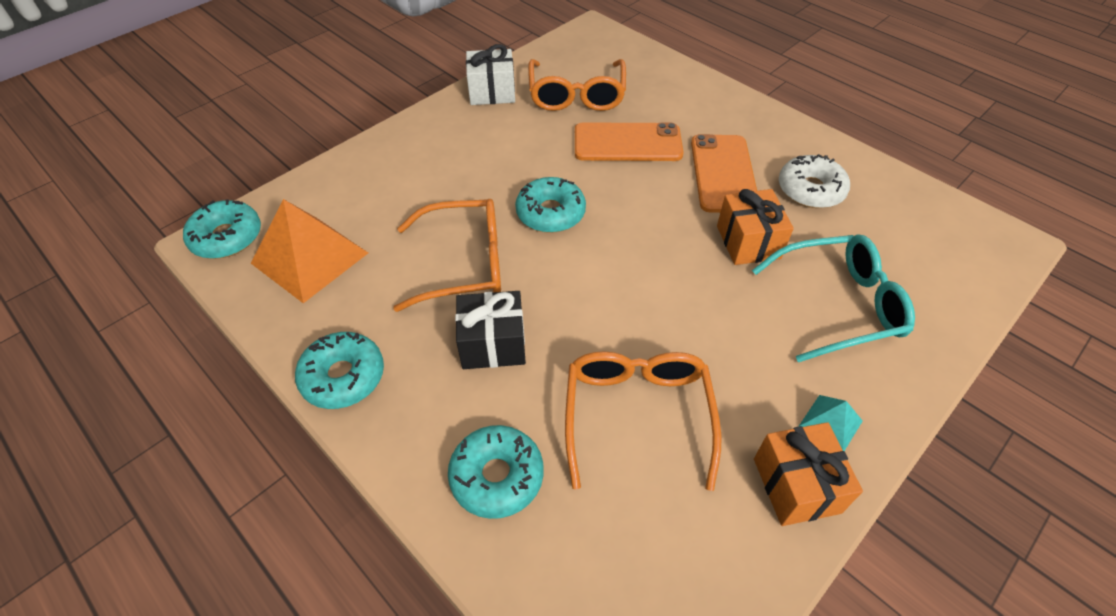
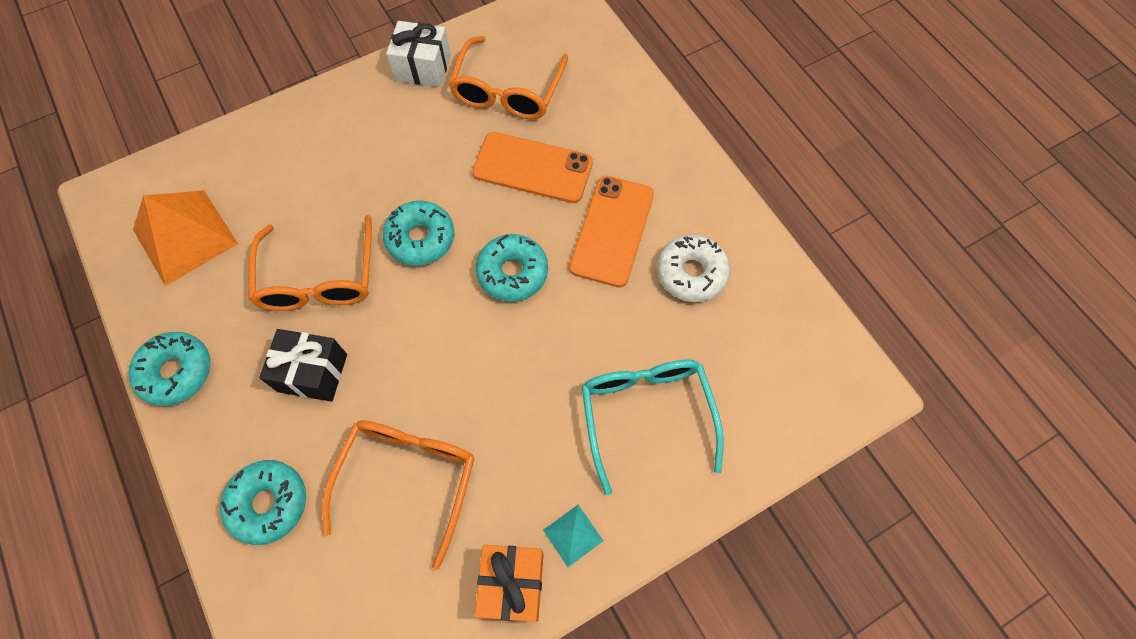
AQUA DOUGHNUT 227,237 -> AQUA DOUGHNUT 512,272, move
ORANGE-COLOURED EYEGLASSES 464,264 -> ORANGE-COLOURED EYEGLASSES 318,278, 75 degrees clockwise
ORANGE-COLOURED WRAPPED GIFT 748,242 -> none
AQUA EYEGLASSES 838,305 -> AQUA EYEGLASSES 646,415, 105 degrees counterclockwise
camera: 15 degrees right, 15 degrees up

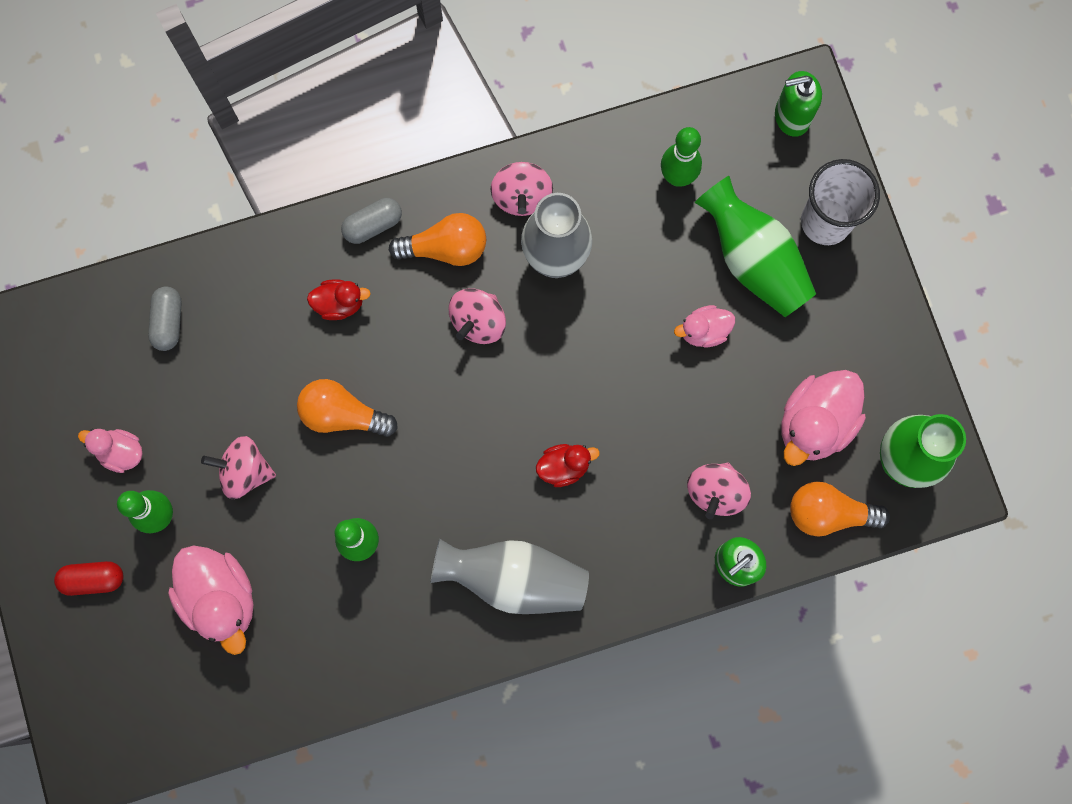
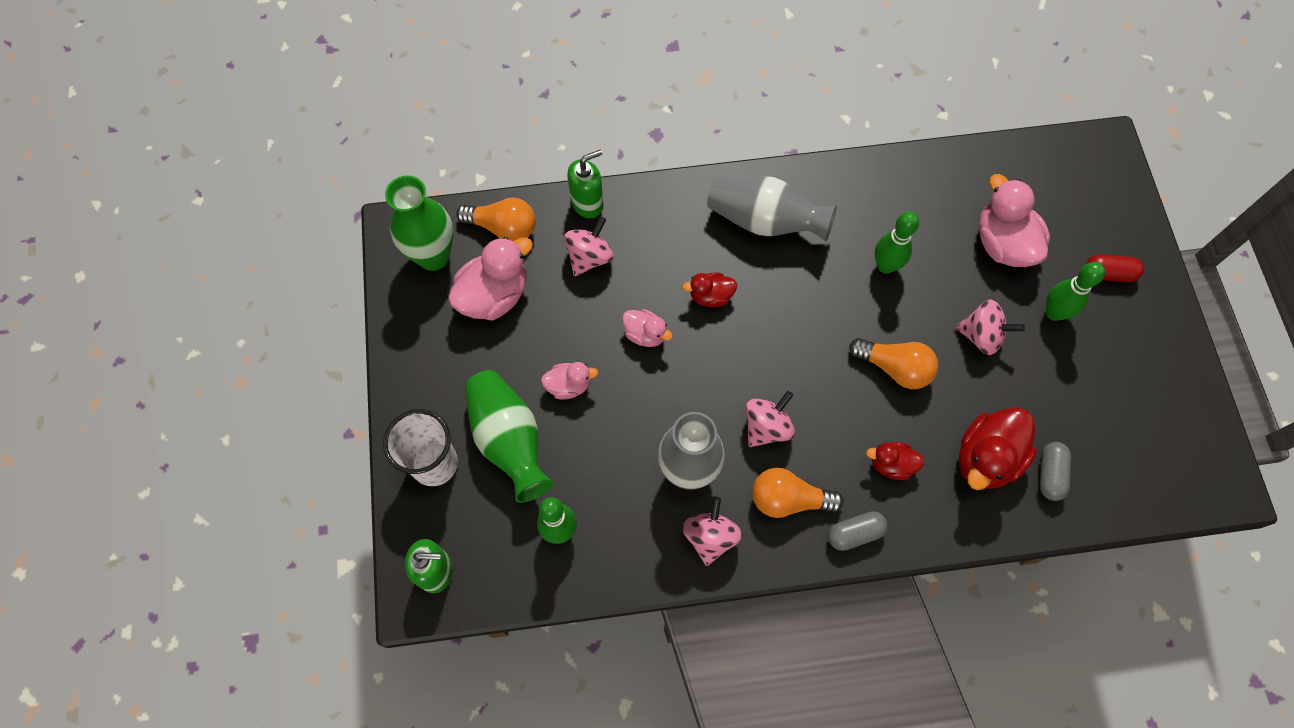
PINK DUCK 121,452 -> PINK DUCK 645,334, move
none -> RED DUCK 986,458
camera: 170 degrees left, 10 degrees down

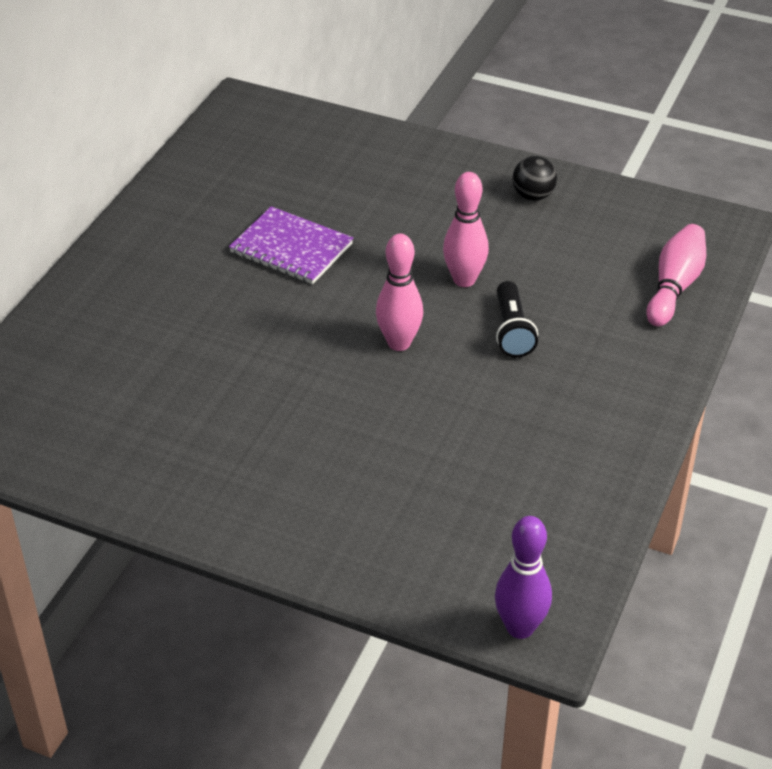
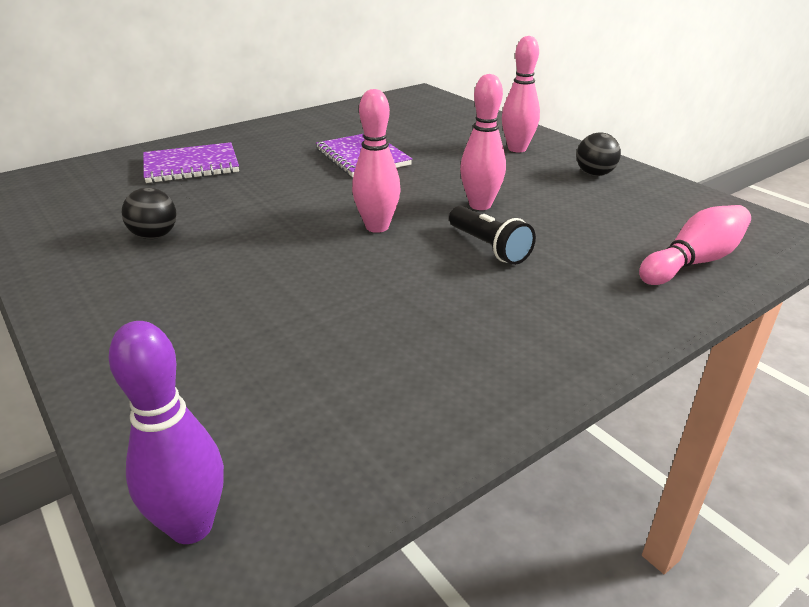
EBONY POCKET TORCH 512,331 -> EBONY POCKET TORCH 489,247, 60 degrees counterclockwise
none -> EBONY BALL 155,236
none -> PURPLE NOTEPAD 191,166
none -> PINK BOWLING PIN 517,149
camera: 30 degrees right, 10 degrees down

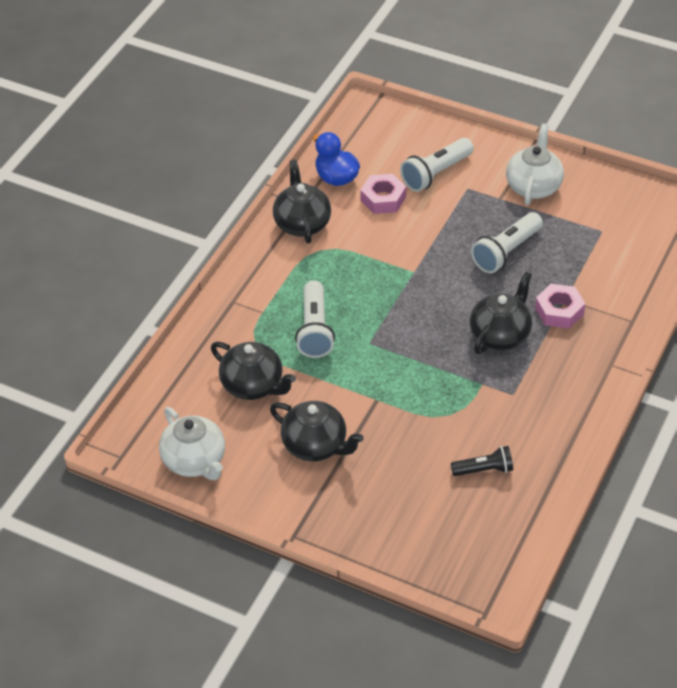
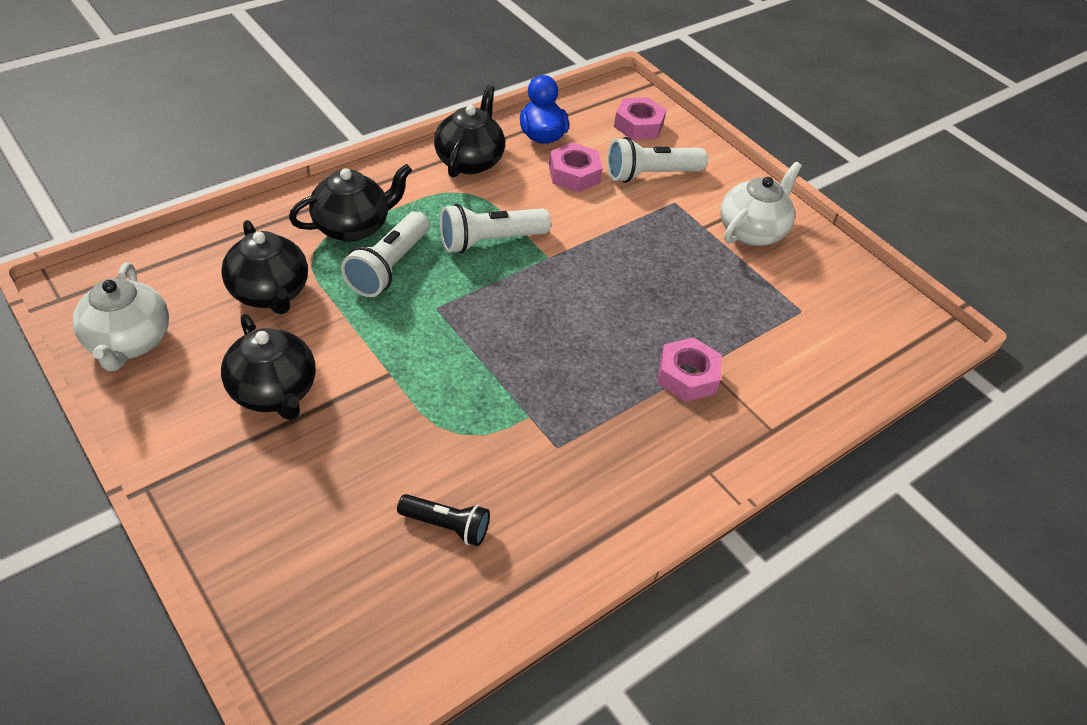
EBONY CHINA TEAPOT 500,335 -> EBONY CHINA TEAPOT 352,226, move
WHITE POCKET TORCH 506,252 -> WHITE POCKET TORCH 489,241, move
none -> PINK HEXAGON NUT 638,125
camera: 20 degrees right, 0 degrees up

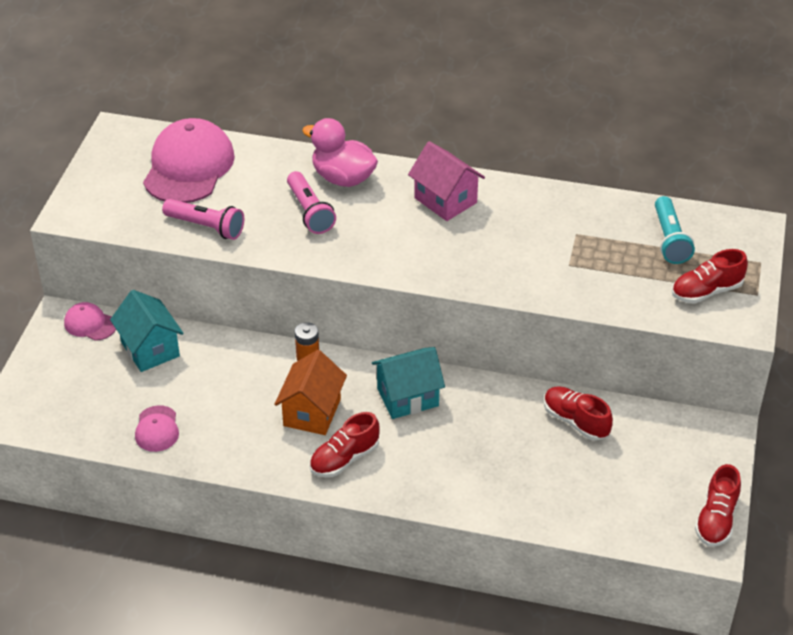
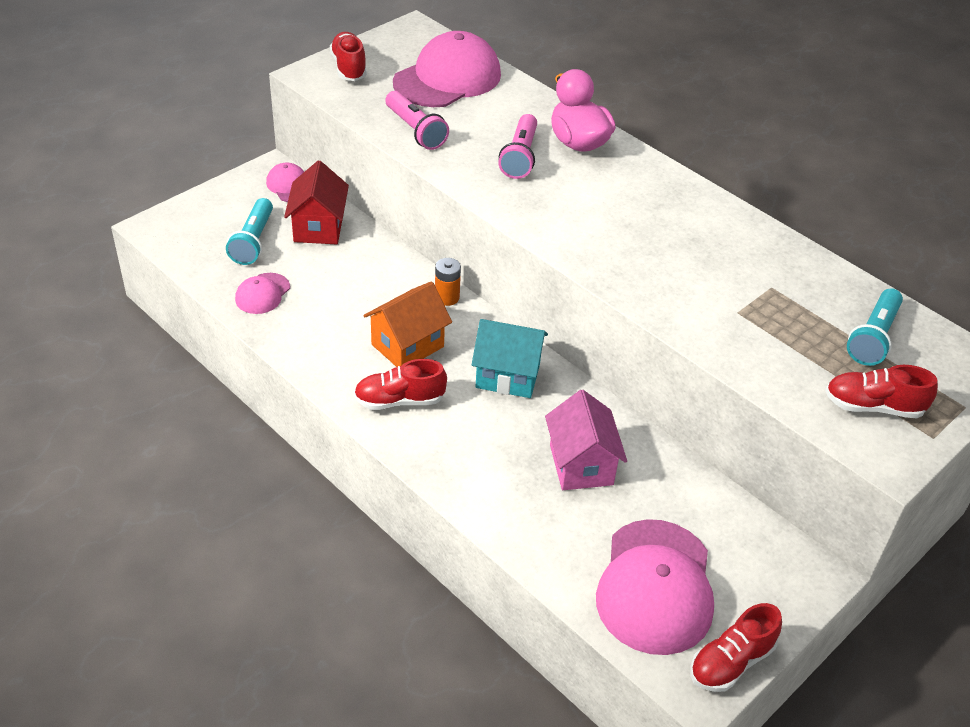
AQUA HOUSE 150,349 -> RED HOUSE 318,227
PINK HOUSE 445,200 -> PINK HOUSE 581,465, move
RED SHOE 575,421 -> RED SHOE 349,68, move
none -> AQUA POCKET TORCH 253,241
none -> PINK PEAKED CAP 655,586
camera: 30 degrees right, 0 degrees up

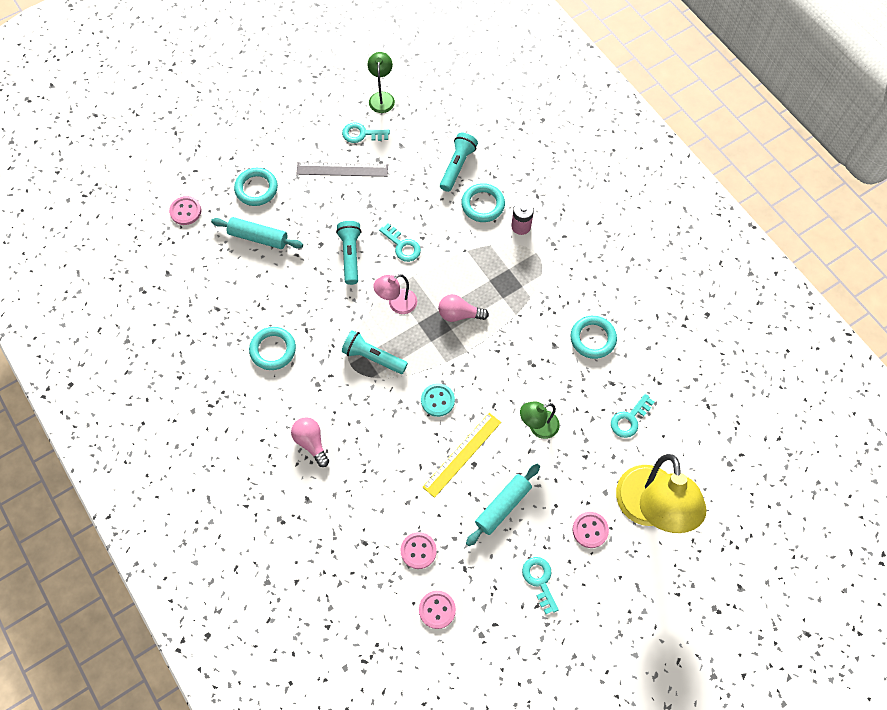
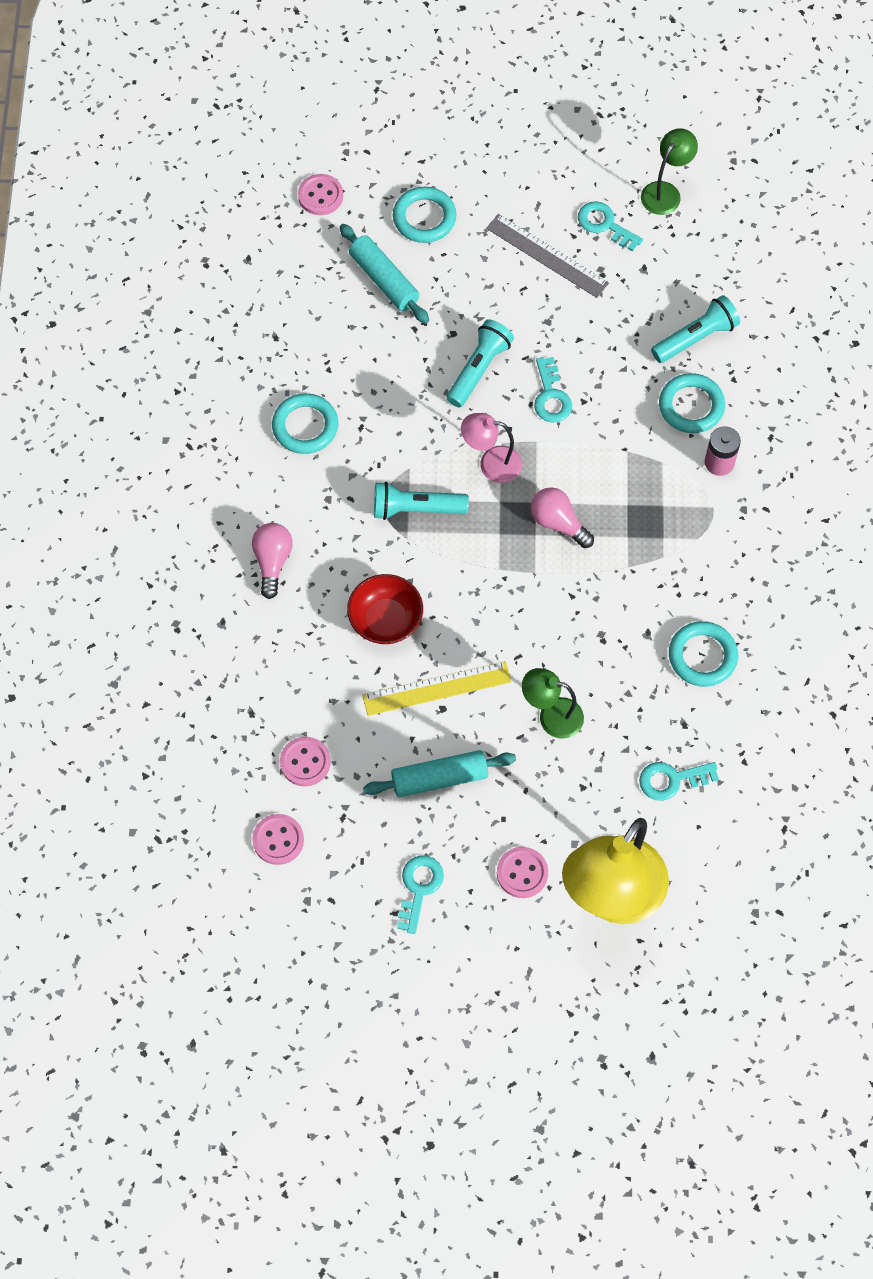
AQUA POCKET TORCH 373,357 -> AQUA POCKET TORCH 416,509, 60 degrees counterclockwise
AQUA SEWING BUTTON 437,400 -> none
none -> RED BOWL 385,620
camera: 35 degrees right, 0 degrees up

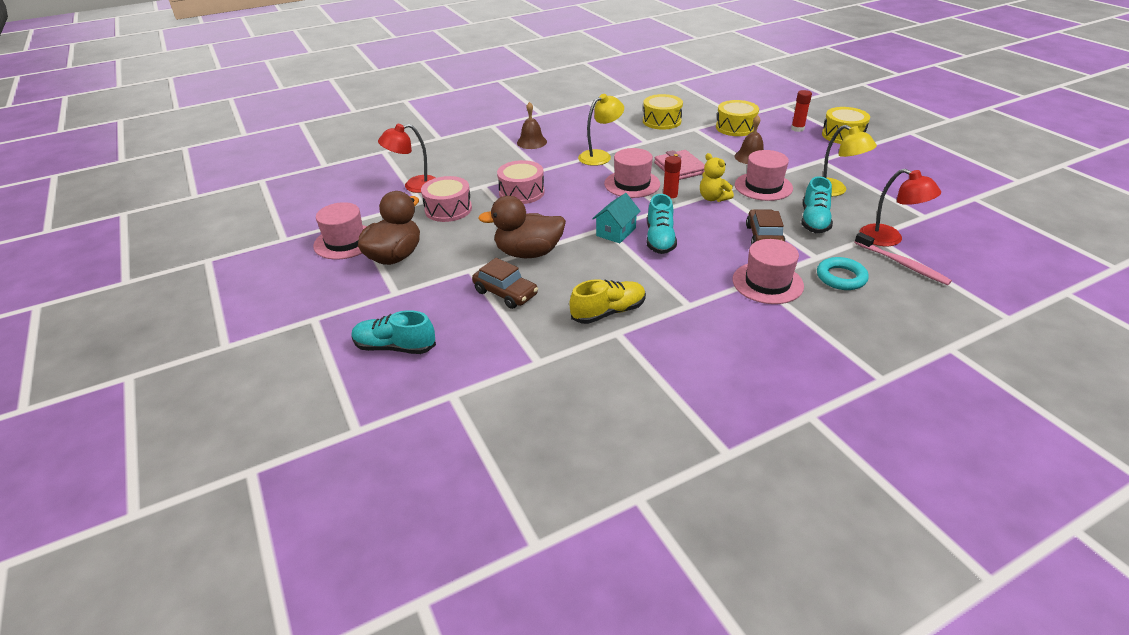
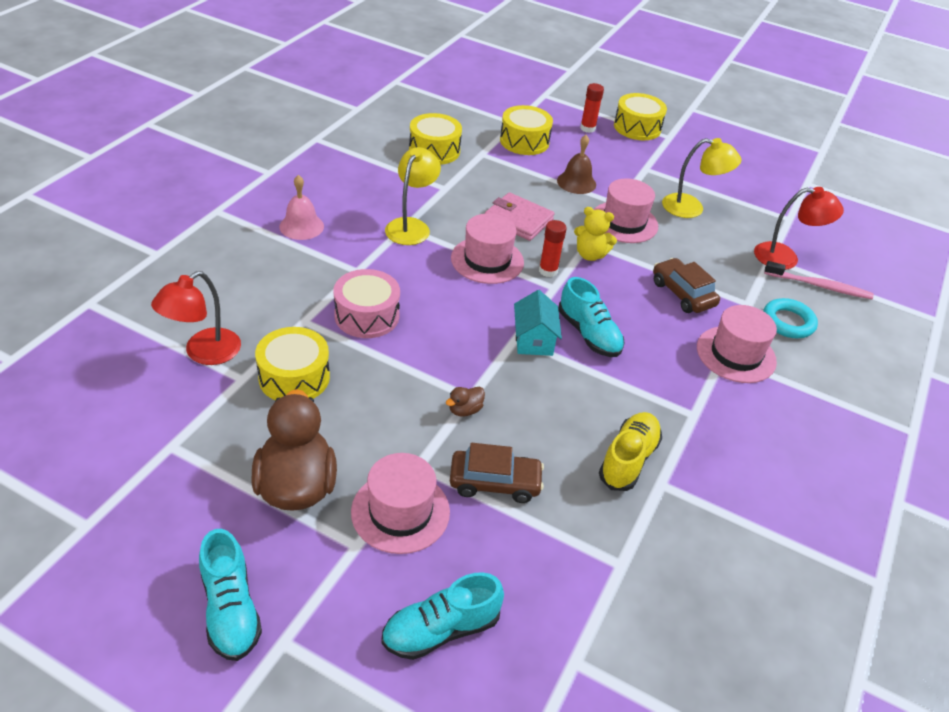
PINK HAT 345,242 -> PINK HAT 400,511, move
PINK SNARE DRUM 448,209 -> YELLOW SNARE DRUM 294,377
DARK BROWN DUCK 528,253 -> DARK BROWN DUCK 465,410, x0.41
DARK BROWN HAND BELL 531,142 -> PINK HAND BELL 301,226
AQUA SHOE 814,221 -> AQUA SHOE 230,609, move
camera: 40 degrees left, 5 degrees up

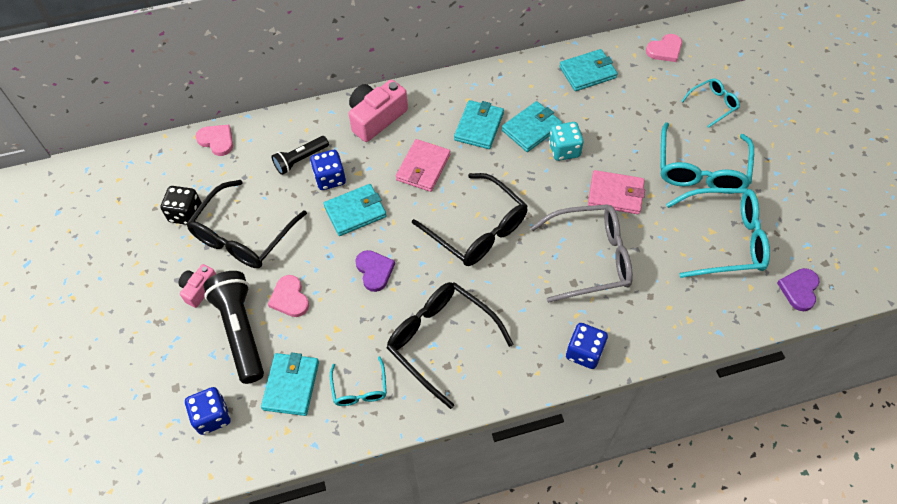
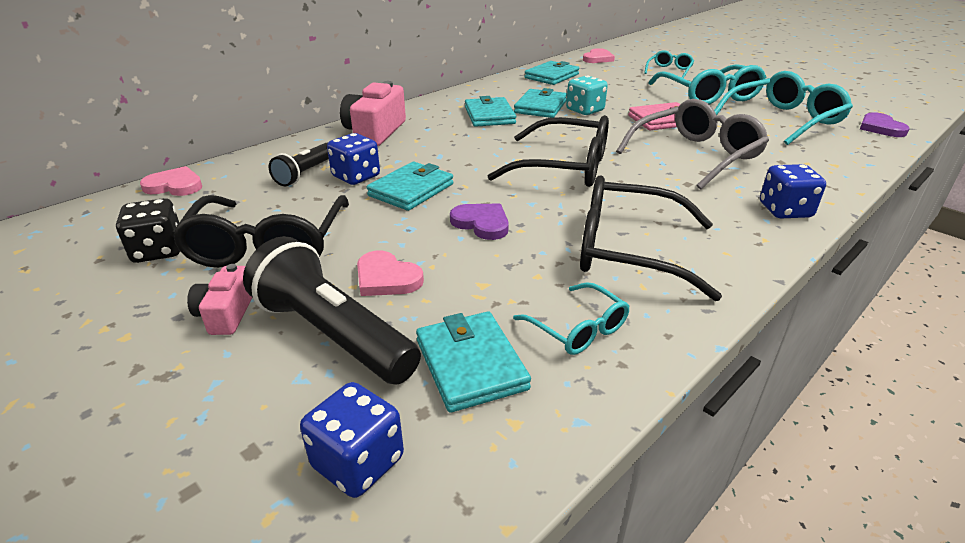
PINK CARD WALLET 423,167 -> none
camera: 30 degrees left, 25 degrees down

